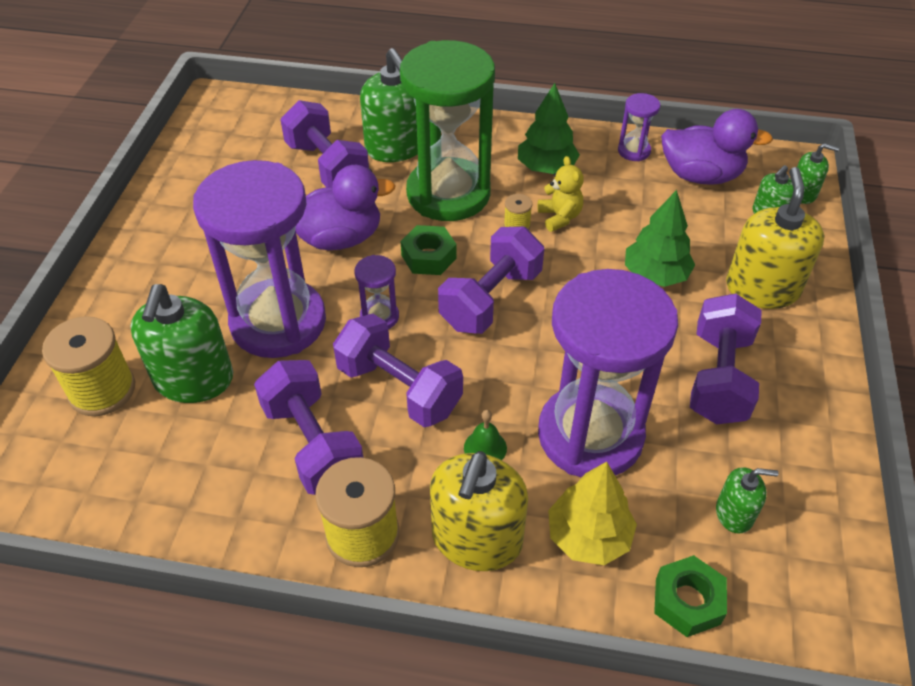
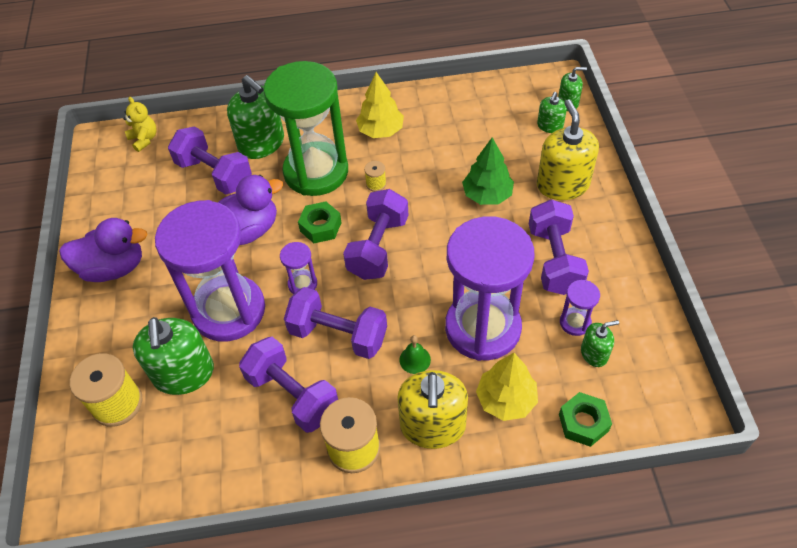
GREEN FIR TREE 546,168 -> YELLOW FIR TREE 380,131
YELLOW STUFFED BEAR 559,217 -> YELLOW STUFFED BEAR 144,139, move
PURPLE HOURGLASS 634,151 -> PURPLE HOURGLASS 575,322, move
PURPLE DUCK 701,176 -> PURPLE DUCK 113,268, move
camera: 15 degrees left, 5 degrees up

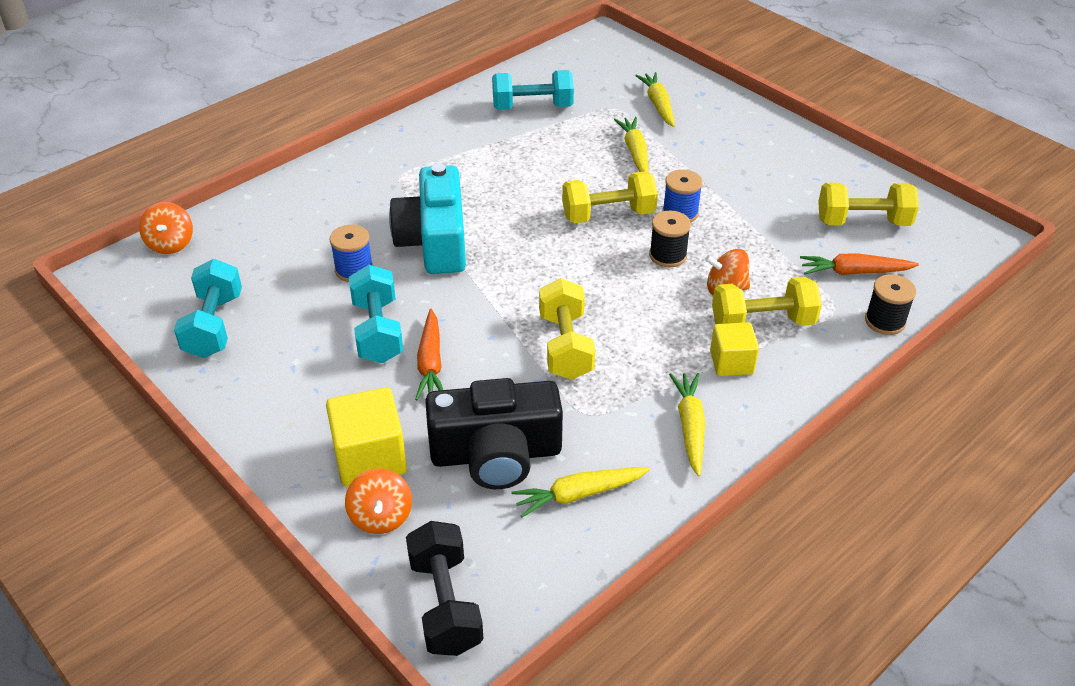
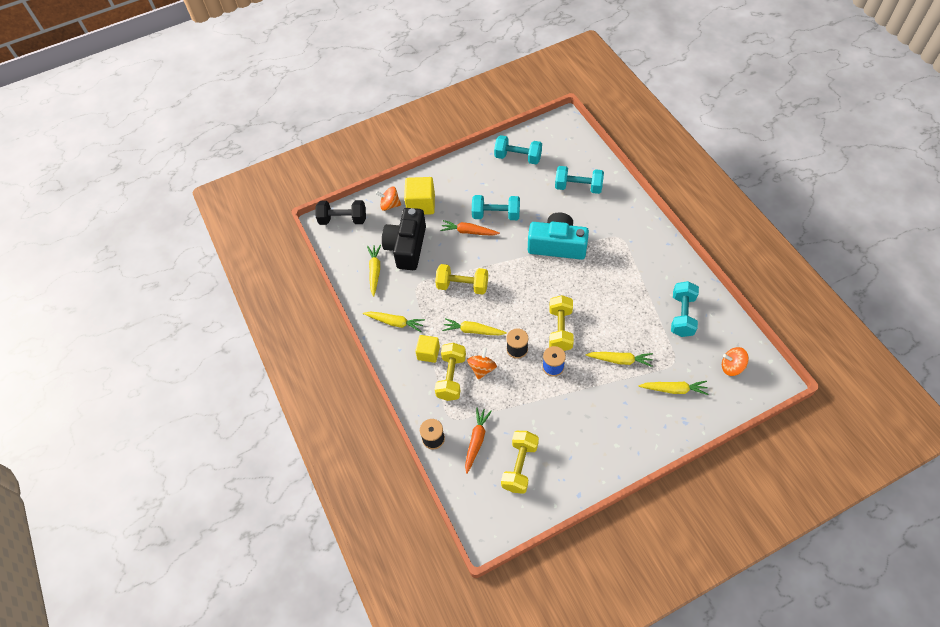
ORANGE-COLOURED SPINNING TOP 171,244 -> ORANGE-COLOURED SPINNING TOP 732,367, move
COBALT BOBBIN 354,270 -> none
none -> YELLOW TOY CARROT 473,331
none -> AQUA HAND WEIGHT 578,187
camera: 110 degrees right, 15 degrees up

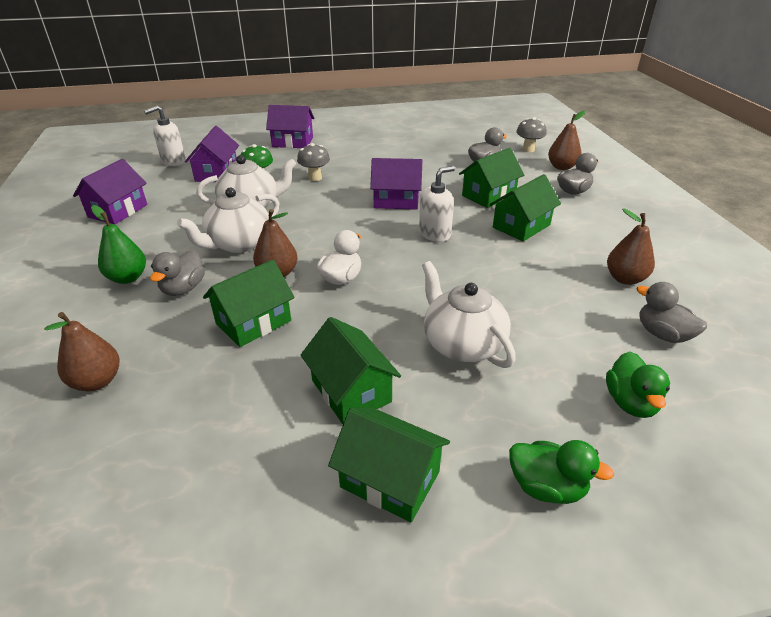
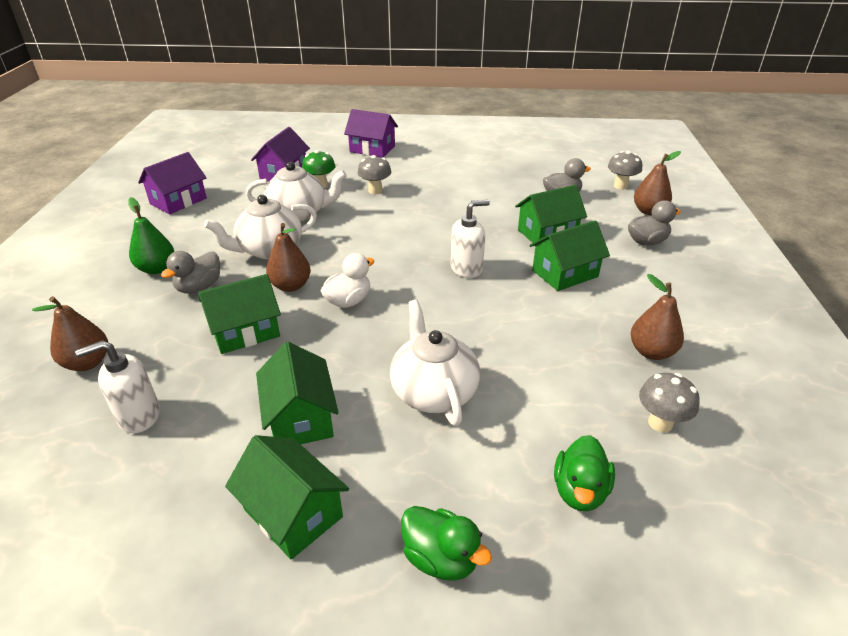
WHITE SOAP DISPENSER 173,161 -> WHITE SOAP DISPENSER 138,416, move
PURPLE HOUSE 396,200 -> none
ASH-GREY DUCK 662,334 -> ASH-GREY MUSHROOM 660,423
camera: 15 degrees right, 0 degrees up

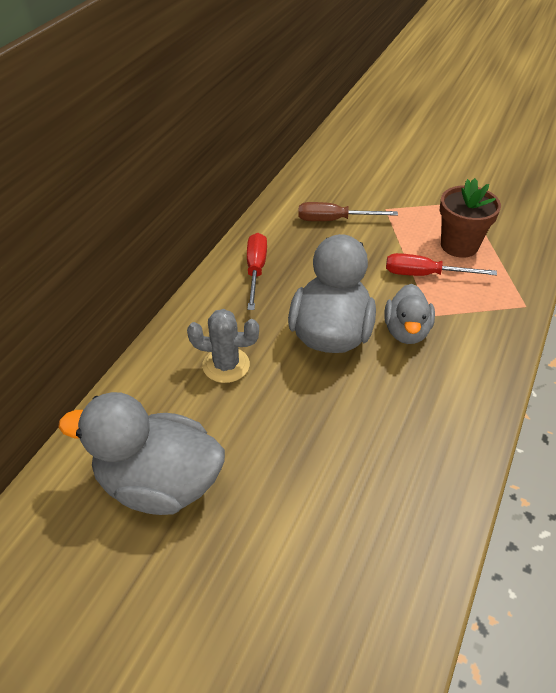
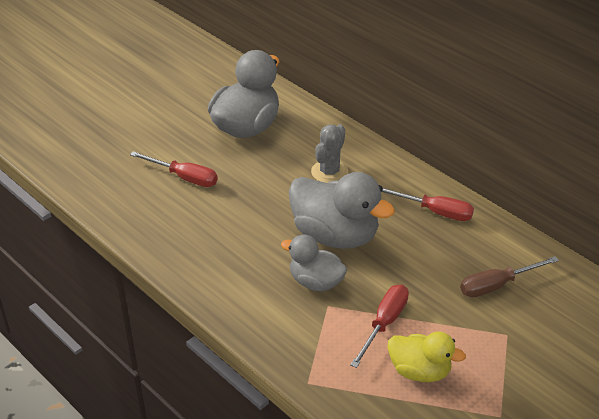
DARK BROWN FLAT SCREWDRIVER 334,220 -> DARK BROWN FLAT SCREWDRIVER 496,285, 135 degrees counterclockwise
DARK BROWN POTTED PLANT 459,245 -> YELLOW DUCK 419,371
none -> RED FLAT SCREWDRIVER 184,177
camera: 110 degrees right, 5 degrees down

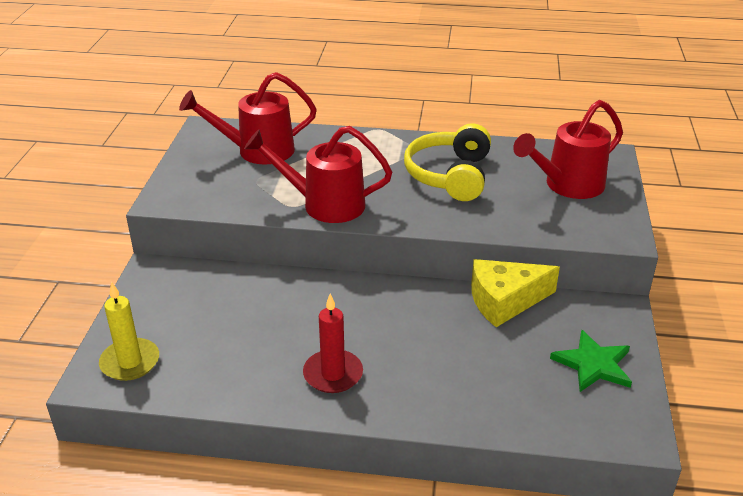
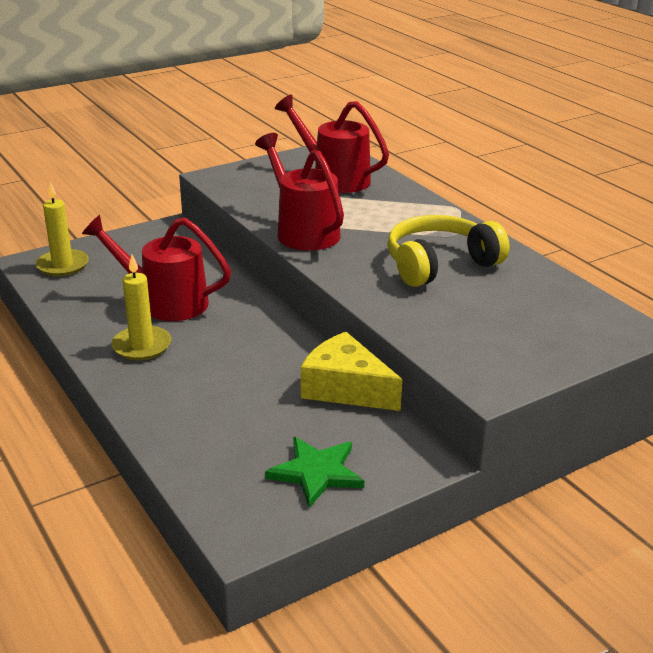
RED CANDLE 333,374 -> YELLOW CANDLE 142,346
RED SPRINKLING CAN 567,185 -> RED SPRINKLING CAN 165,302, move
camera: 50 degrees right, 5 degrees down

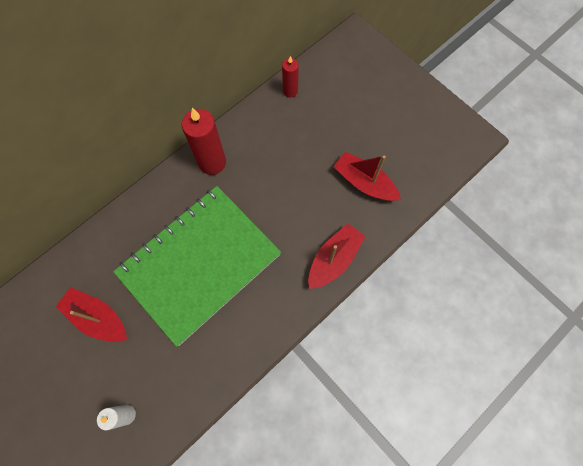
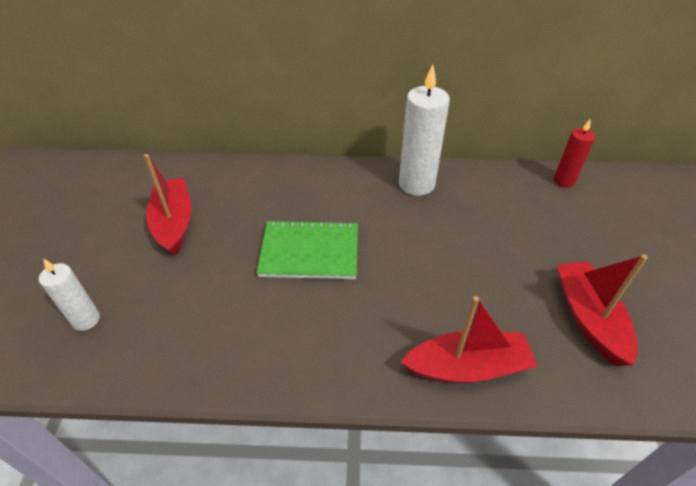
GREEN NOTEPAD 199,264 -> GREEN NOTEPAD 309,252, x0.51
RED CANDLE 212,162 -> WHITE CANDLE 416,184
camera: 45 degrees right, 25 degrees down

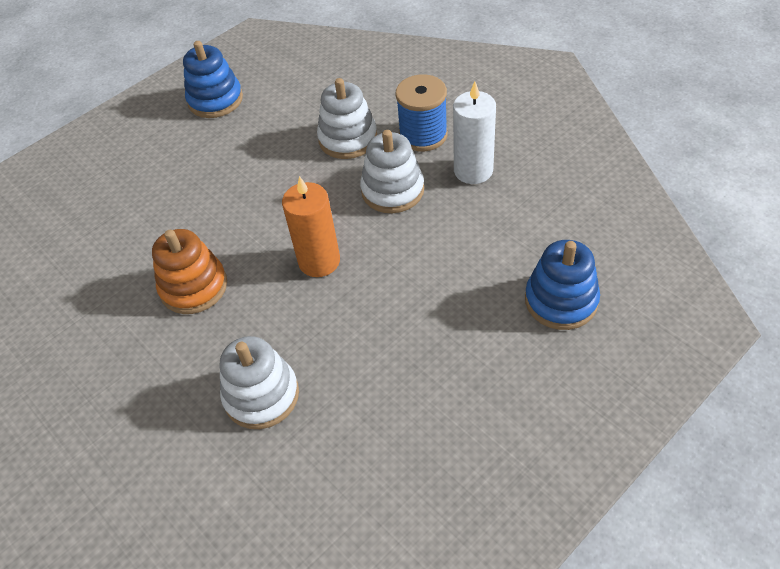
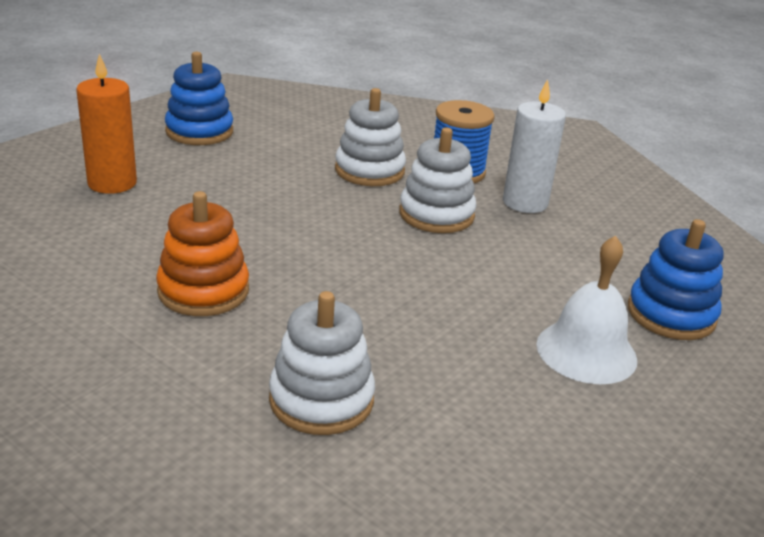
ORANGE-COLOURED CANDLE 319,261 -> ORANGE-COLOURED CANDLE 112,183, move
none -> WHITE HAND BELL 586,351
camera: 15 degrees left, 20 degrees down

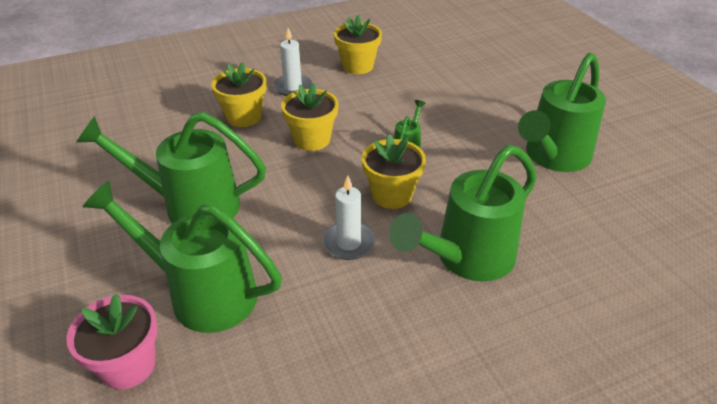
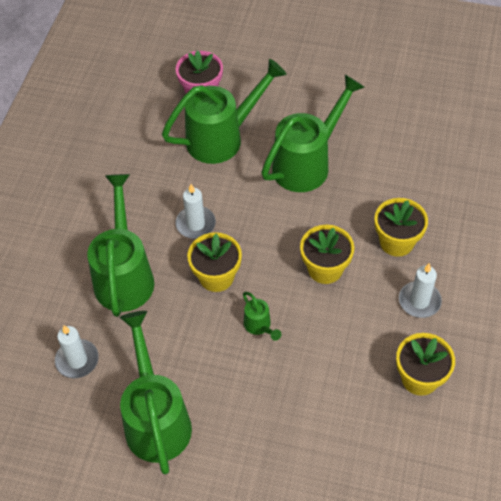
none -> WHITE CANDLE 77,360
camera: 130 degrees right, 15 degrees up

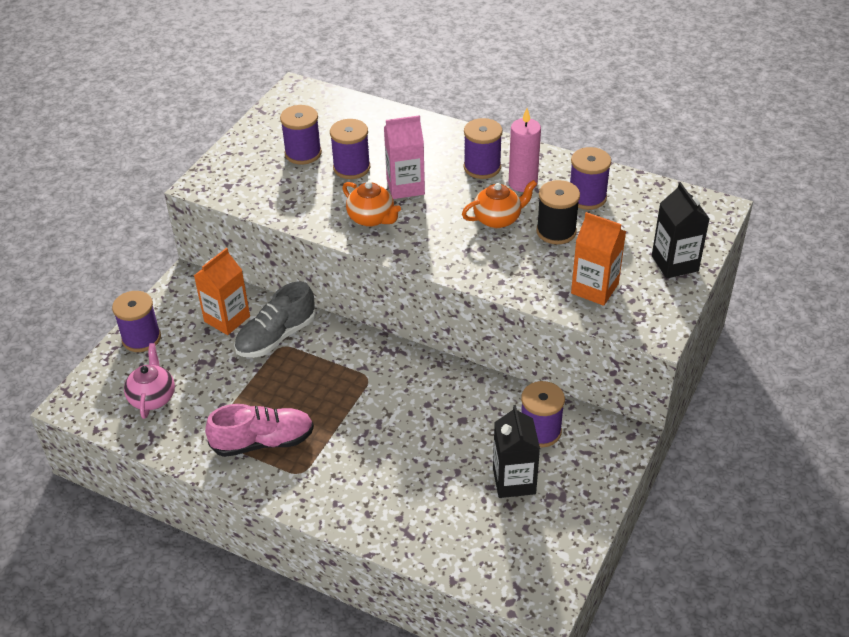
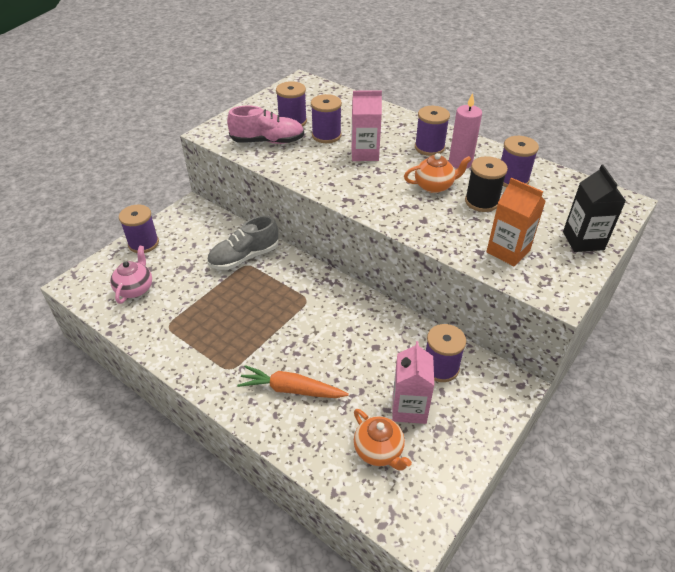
ORANGE-COLOURED JUICE CARTON 227,319 -> none
PINK SHOE 263,442 -> PINK SHOE 267,141, move
ORANGE-COLOURED CHINA TEAPOT 372,218 -> ORANGE-COLOURED CHINA TEAPOT 379,450, move
EBONY JUICE CARTON 514,481 -> PINK JUICE CARTON 409,408
none -> ORANGE-COLOURED TOY CARROT 291,389
camera: 10 degrees right, 0 degrees up

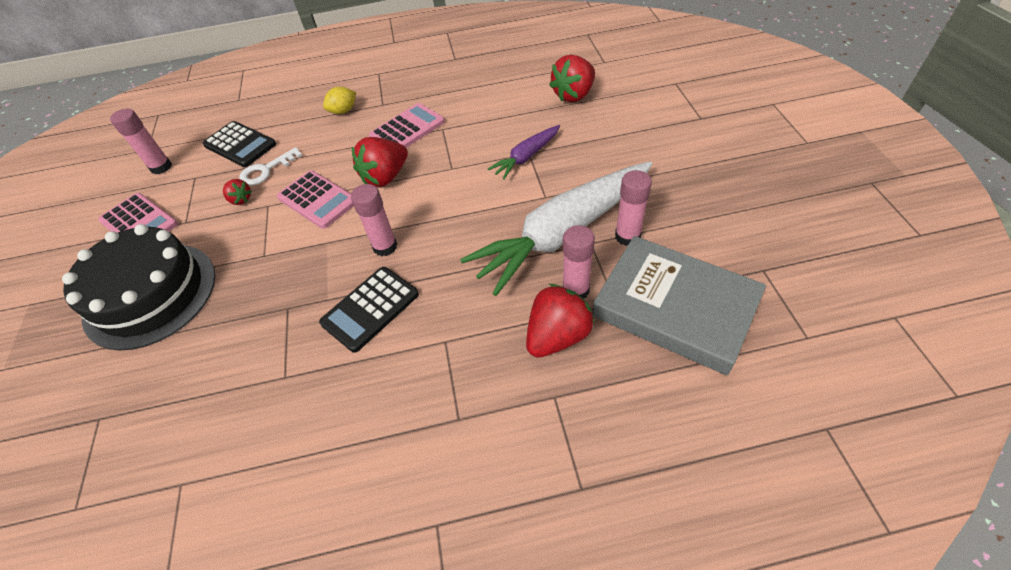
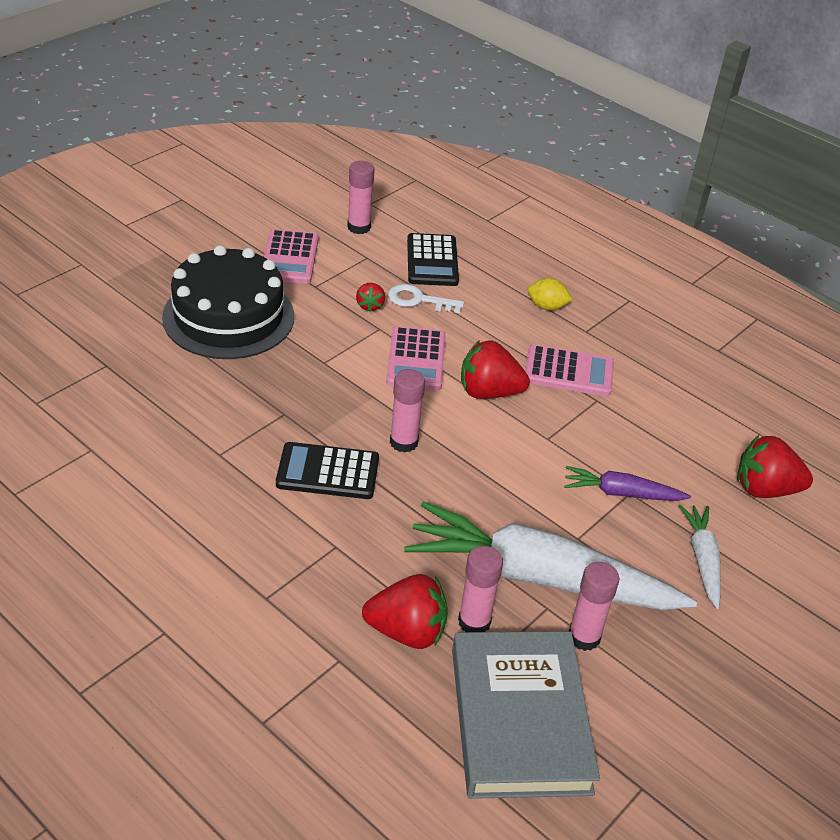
none -> WHITE TOY CARROT 702,559
camera: 45 degrees right, 10 degrees down

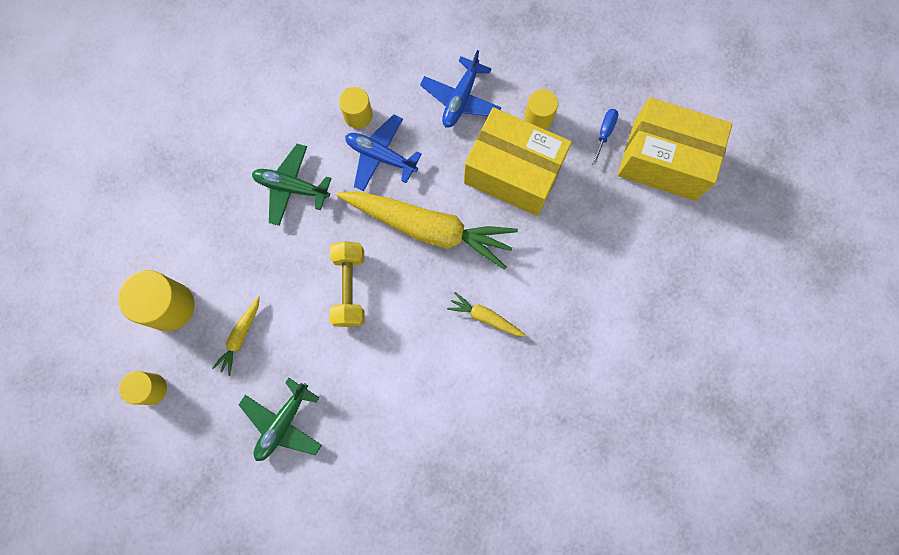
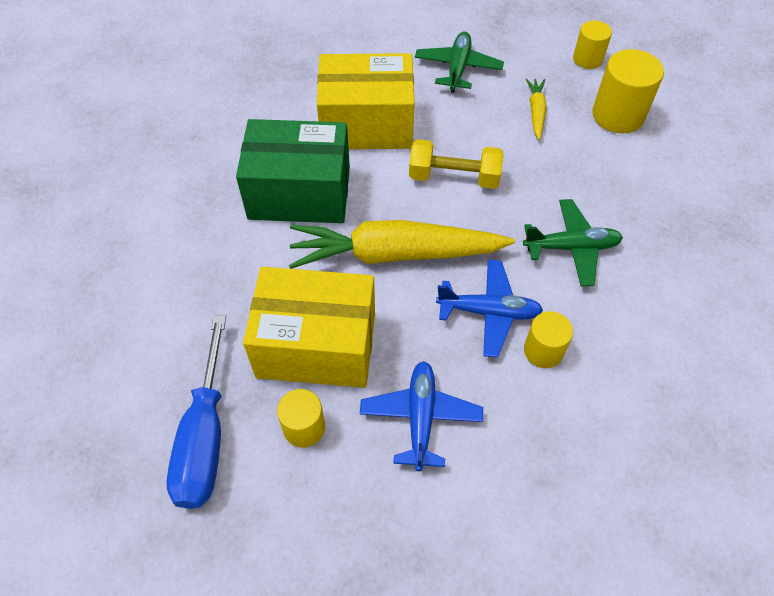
YELLOW HAND WEIGHT 349,288 -> YELLOW HAND WEIGHT 454,177, 60 degrees counterclockwise
YELLOW TOY CARROT 485,317 -> GREEN BOX 299,193
COBALT FLAT SCREWDRIVER 604,133 -> COBALT FLAT SCREWDRIVER 205,437, x2.25
YELLOW BOX 664,160 -> YELLOW BOX 367,124, move
camera: 160 degrees right, 20 degrees down

